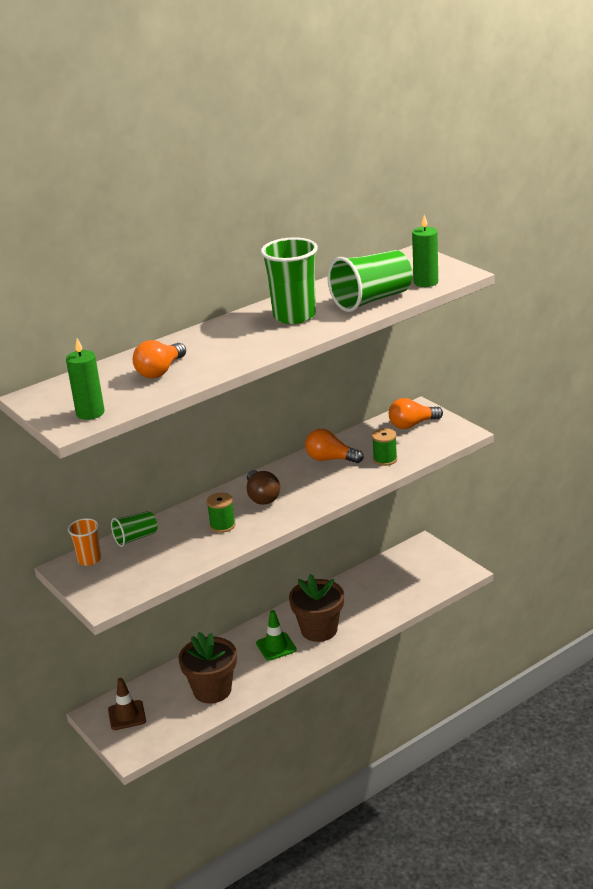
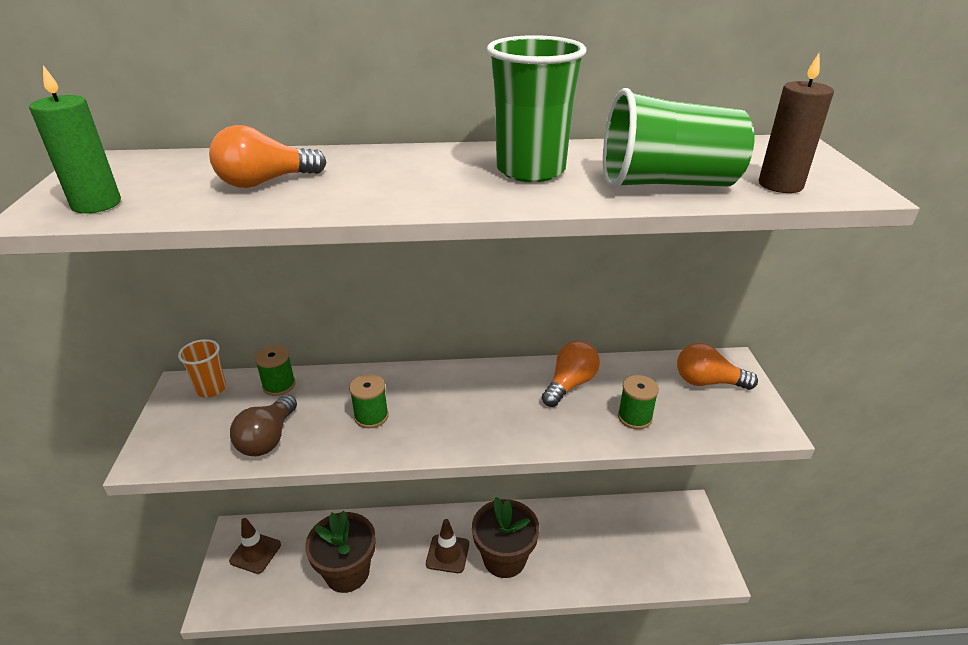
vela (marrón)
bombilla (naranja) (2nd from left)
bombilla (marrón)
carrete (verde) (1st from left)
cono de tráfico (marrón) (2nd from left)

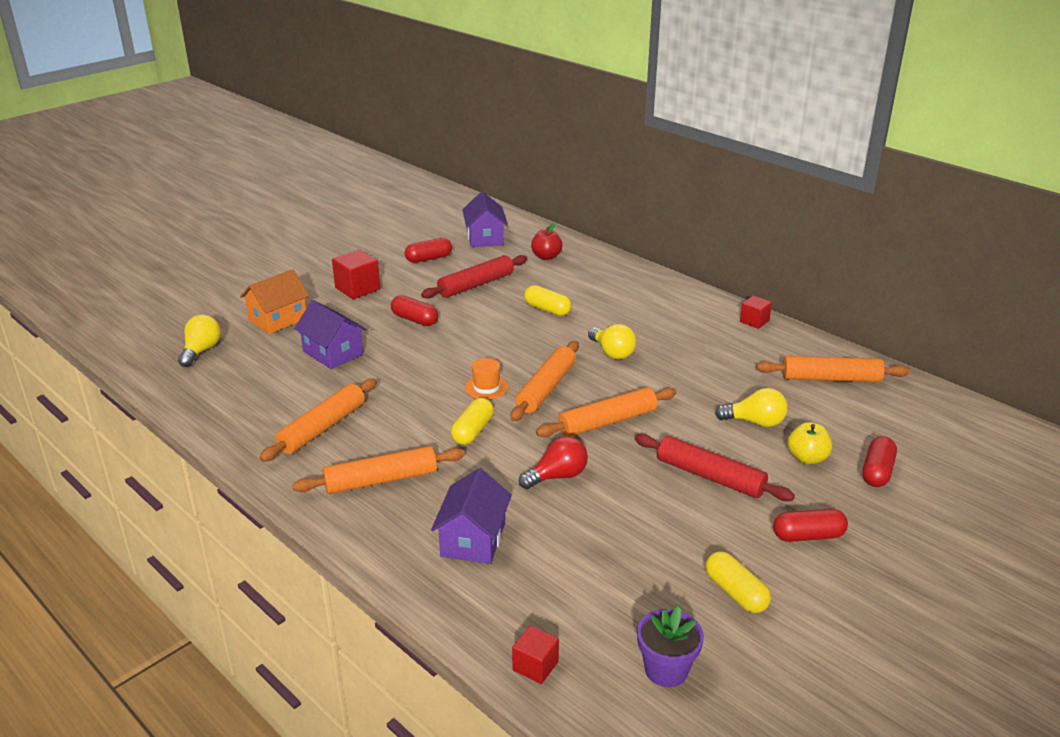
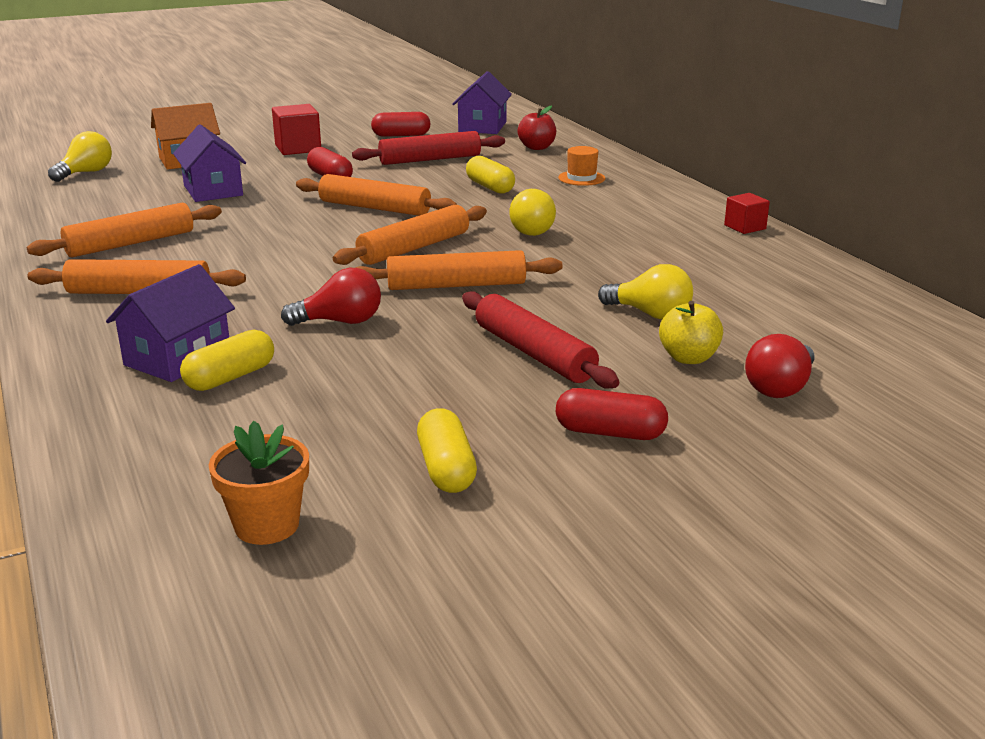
rodillo (naranja) (3rd from left)
sombrero (naranja)
cápsula (amarillo) (1st from left)
bombilla (rojo) (2nd from left)
maceta (naranja)
cubo (rojo) (2nd from left in the first image)

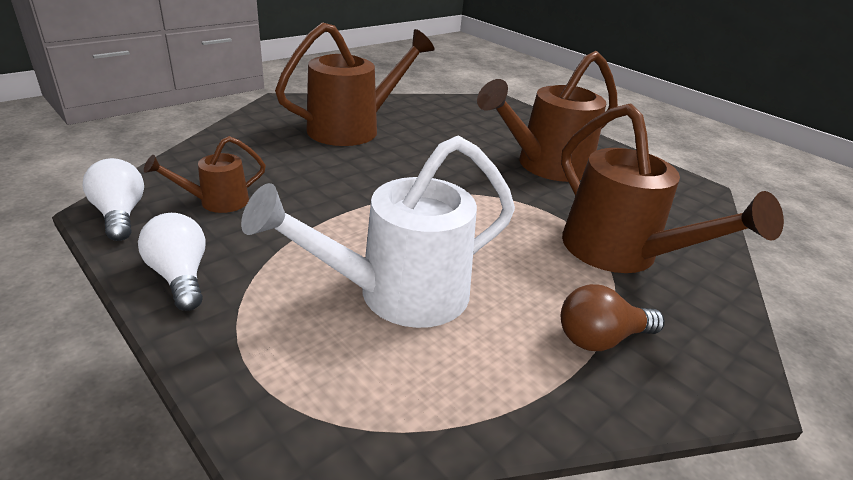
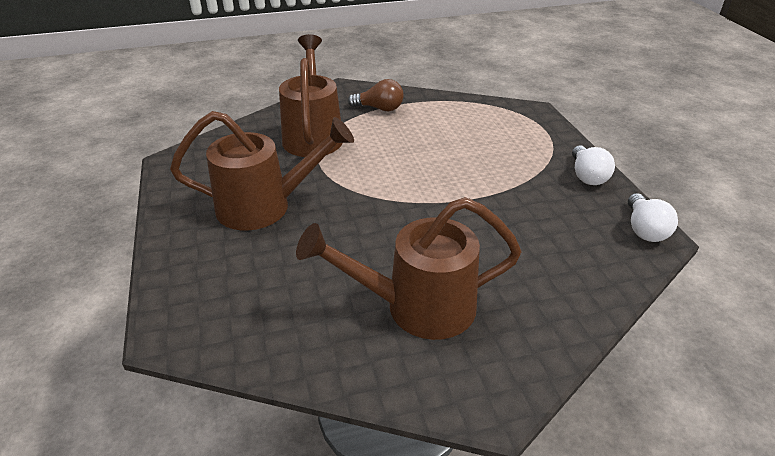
regadera (blanco)
regadera (marrón) (1st from left in the first image)

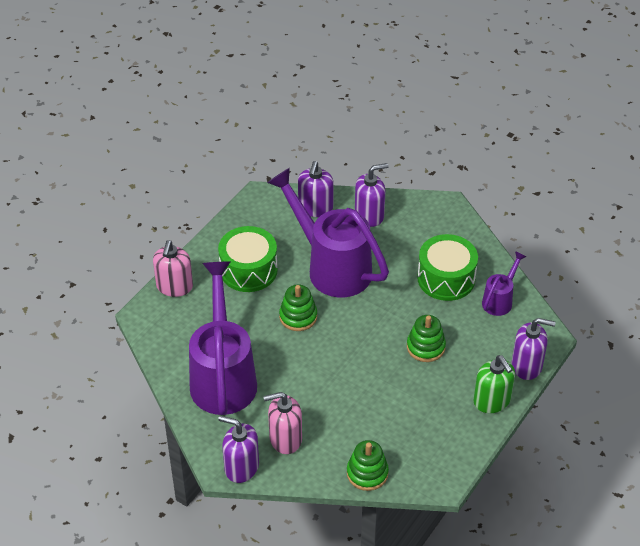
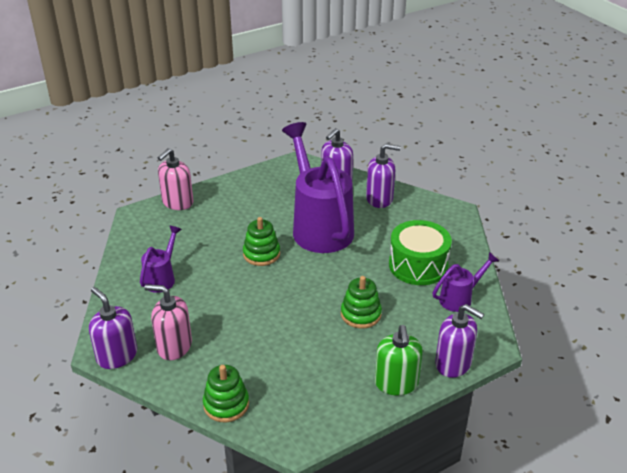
tambor (verde) (1st from left in the first image)
regadera (morado) (1st from left)

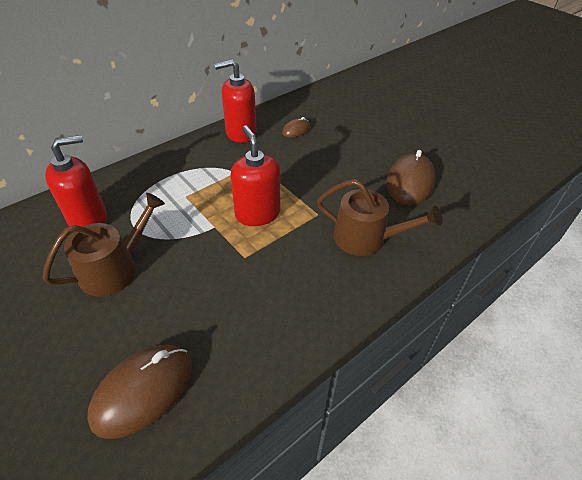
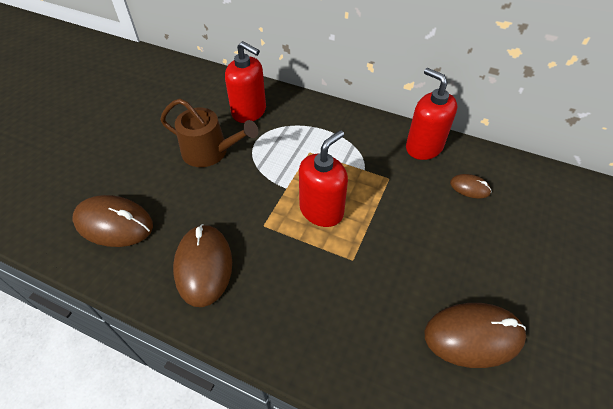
regadera (marrón) (2nd from left in the first image)
ratón (marrón) (2nd from left)

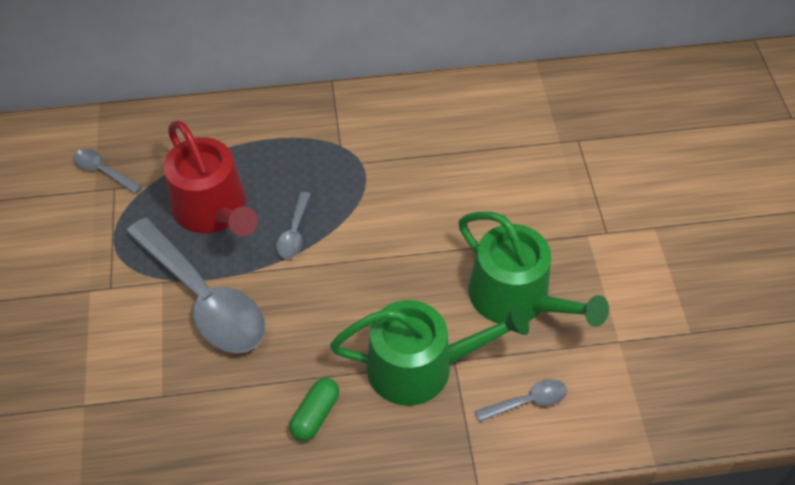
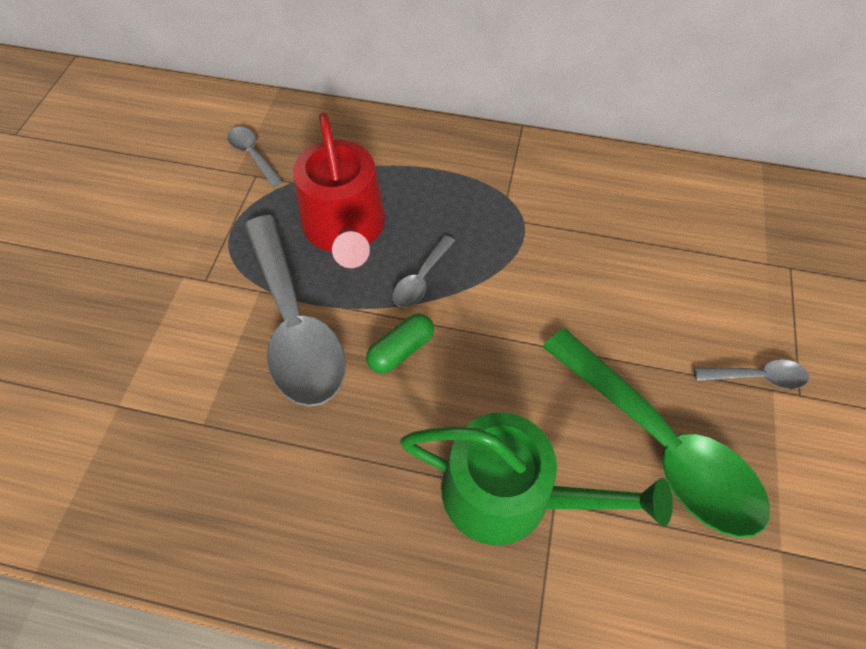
cuchara (verde)
cápsula (verde)
cuchara (gris) (4th from left)

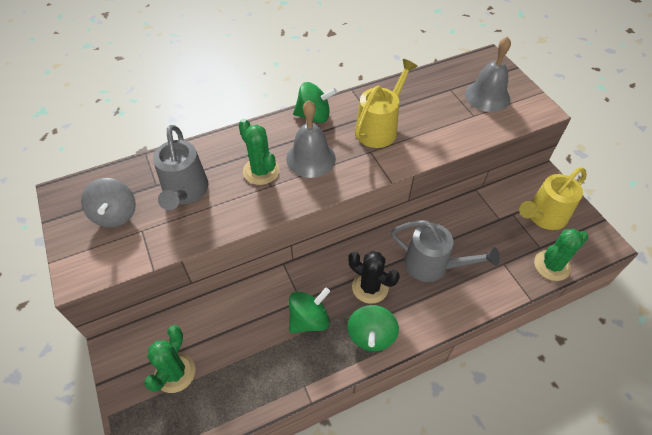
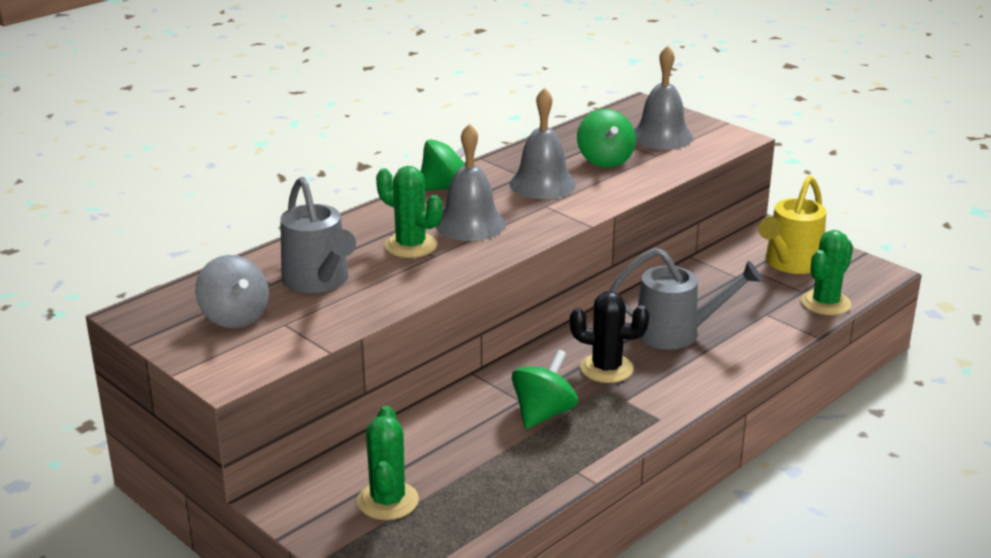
campana (gris) (2nd from left)
peonza (verde) (3rd from left)

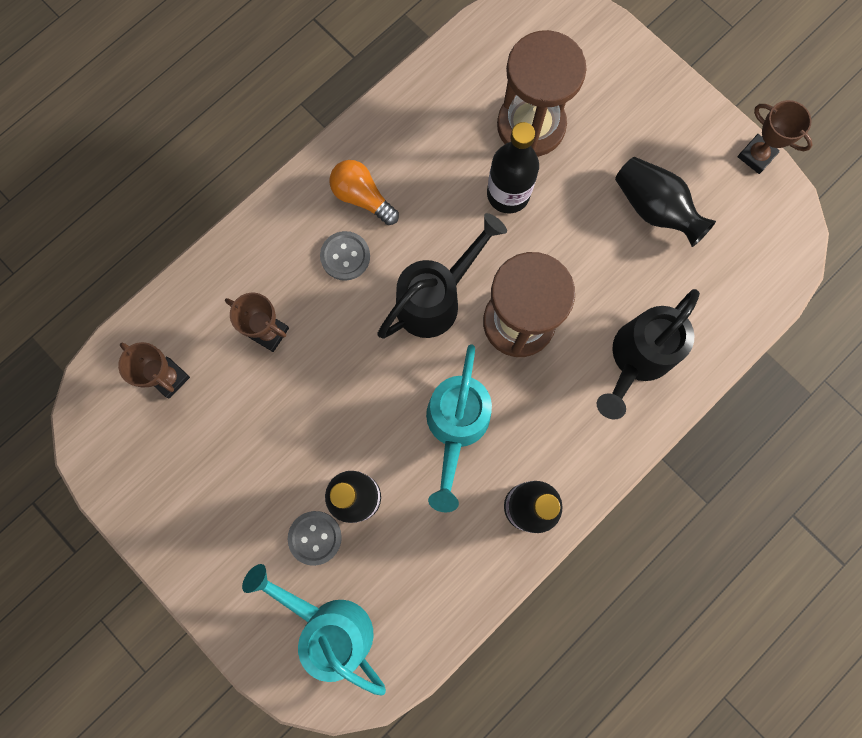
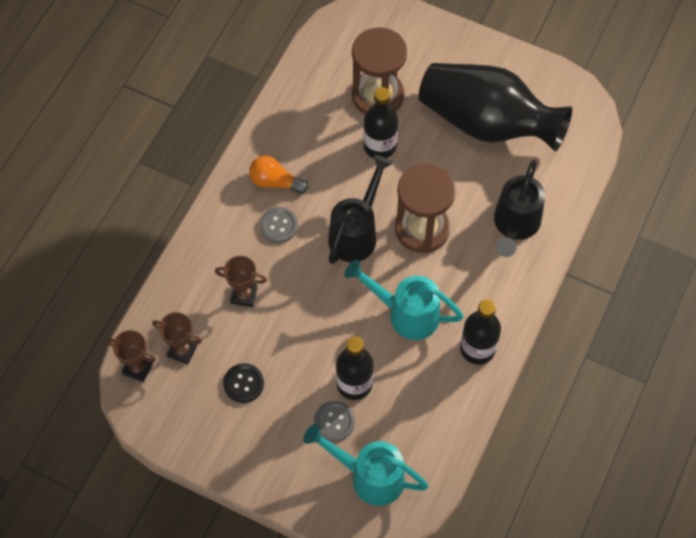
trofeo (marrón) (1st from left)
florero (negro)
regadera (turquesa) (2nd from left)
botón (negro)

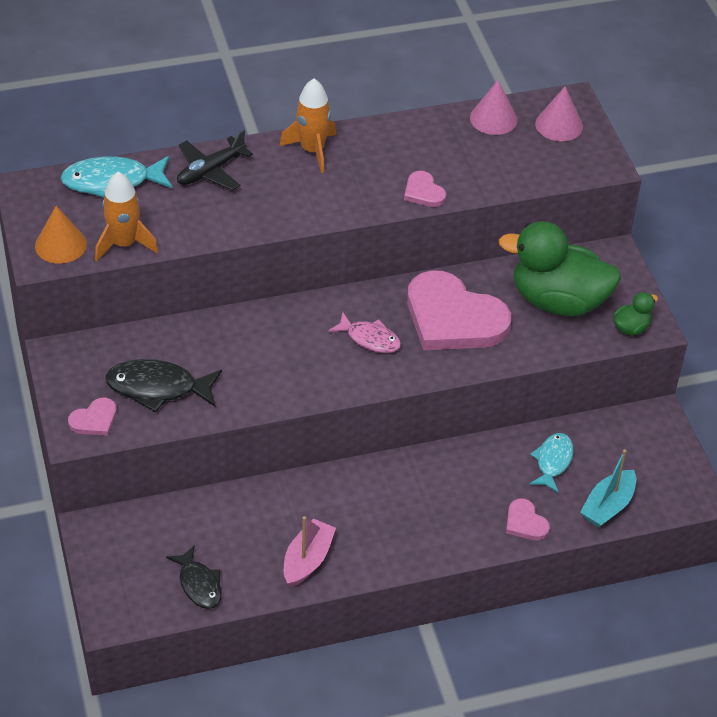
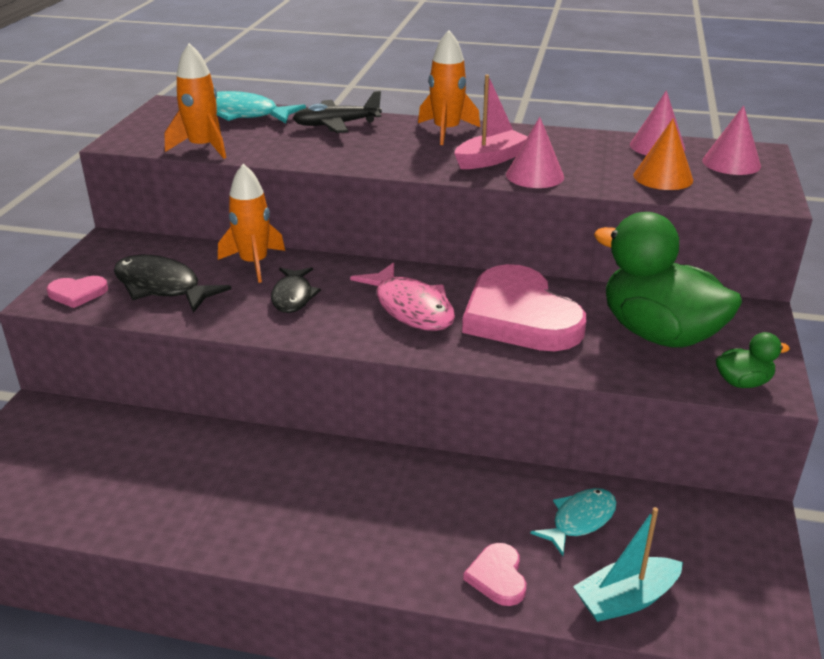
cono (rosa) (1st from left)
cono (naranja)
pez (rosa)
barco (rosa)
pez (negro) (2nd from left)
cohete (naranja) (2nd from left)

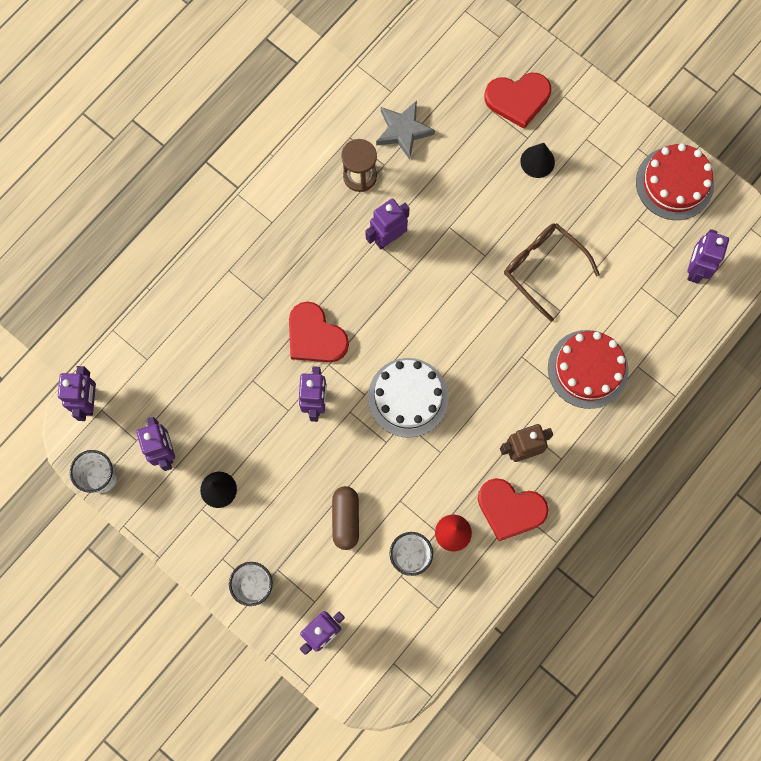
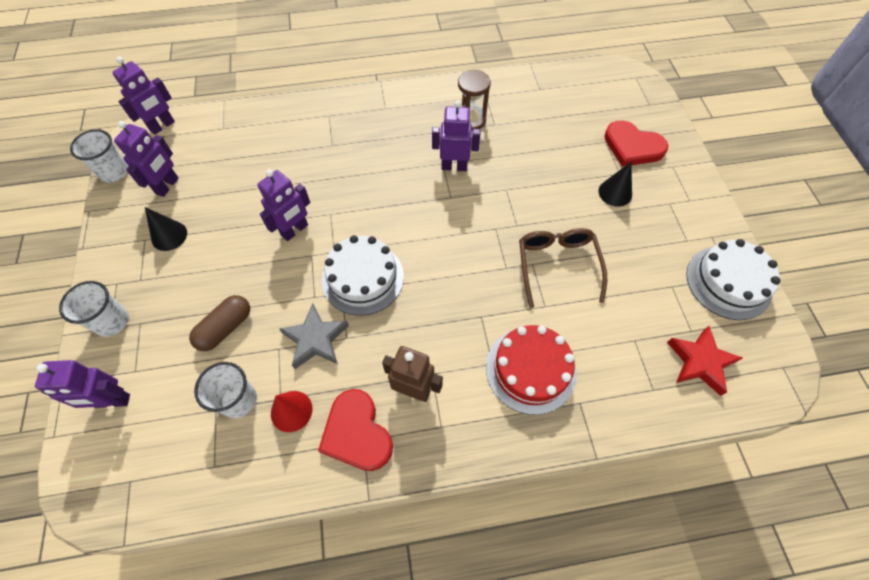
estrella (gris)
tarta (blanco) (2nd from left)
estrella (rojo)
corazón (rojo) (1st from left in the first image)

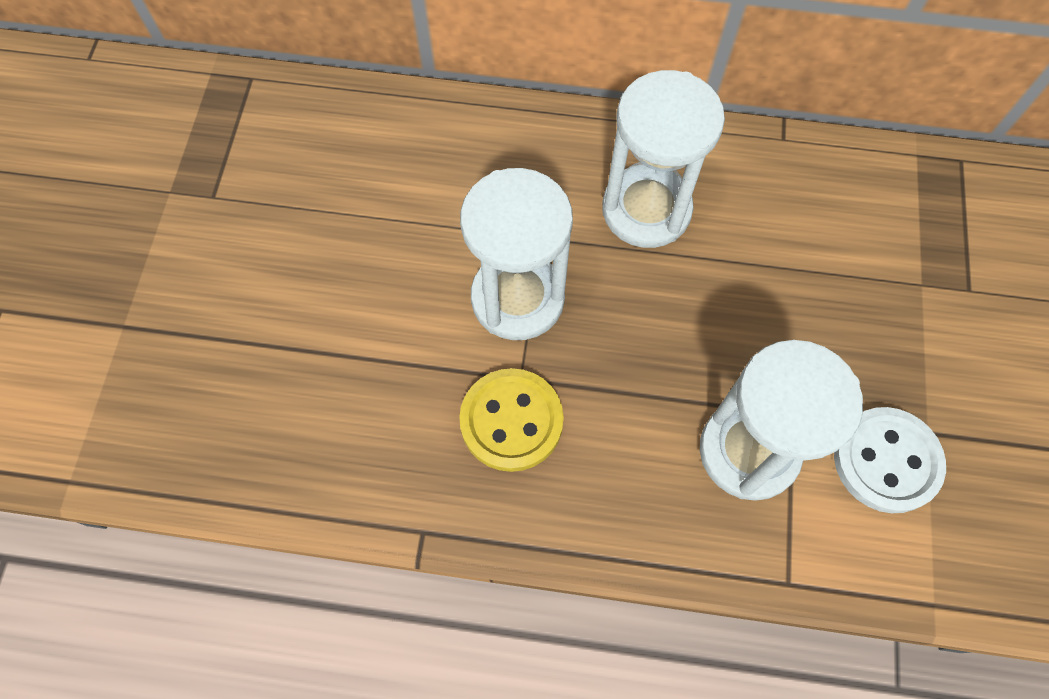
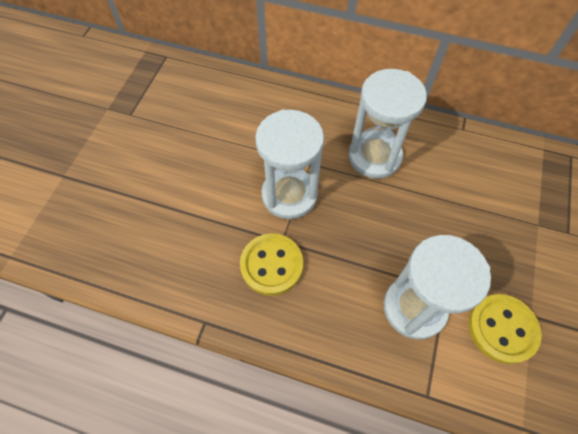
botón (amarillo) (2nd from left)

